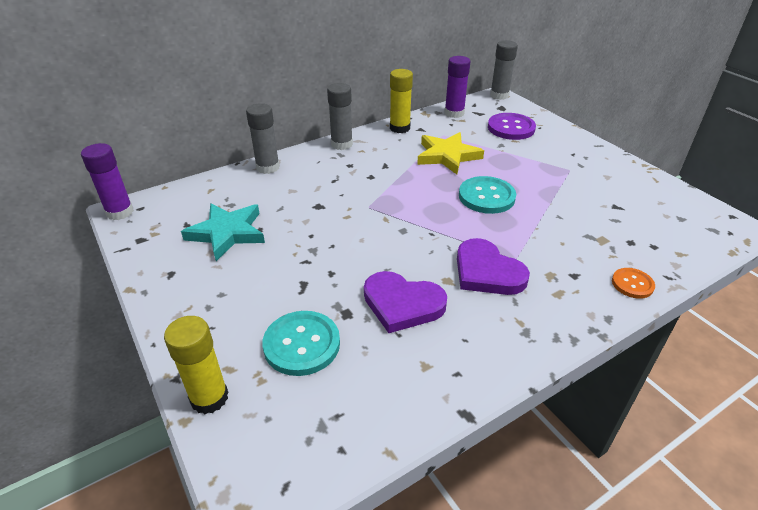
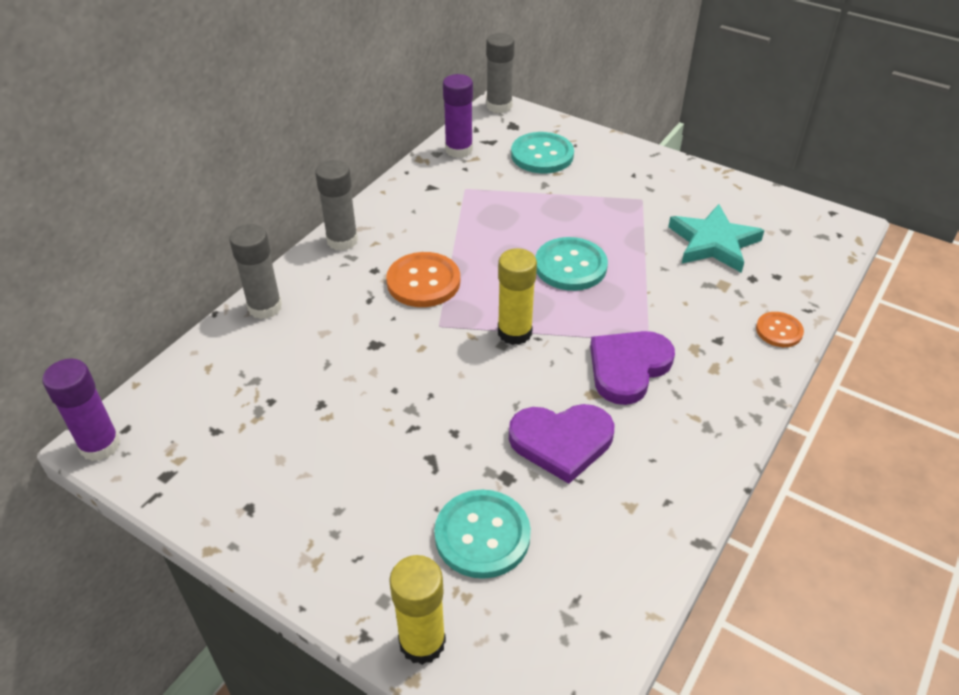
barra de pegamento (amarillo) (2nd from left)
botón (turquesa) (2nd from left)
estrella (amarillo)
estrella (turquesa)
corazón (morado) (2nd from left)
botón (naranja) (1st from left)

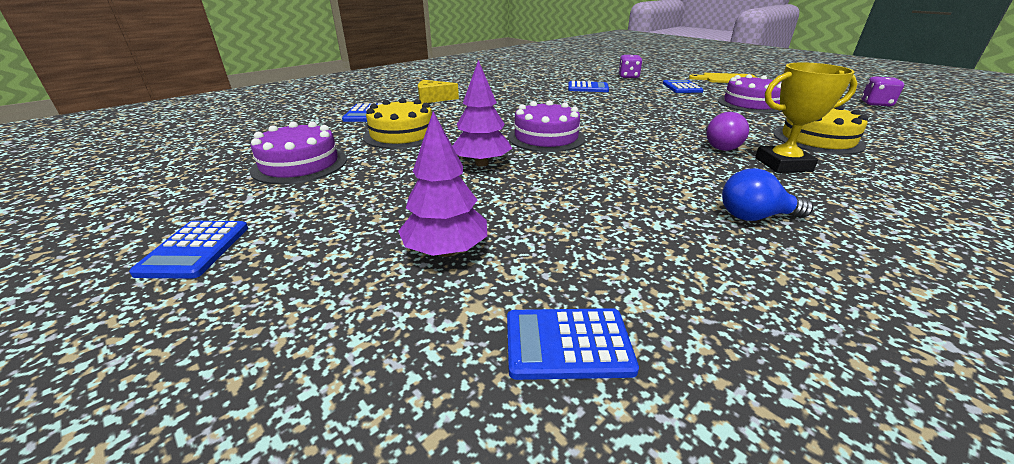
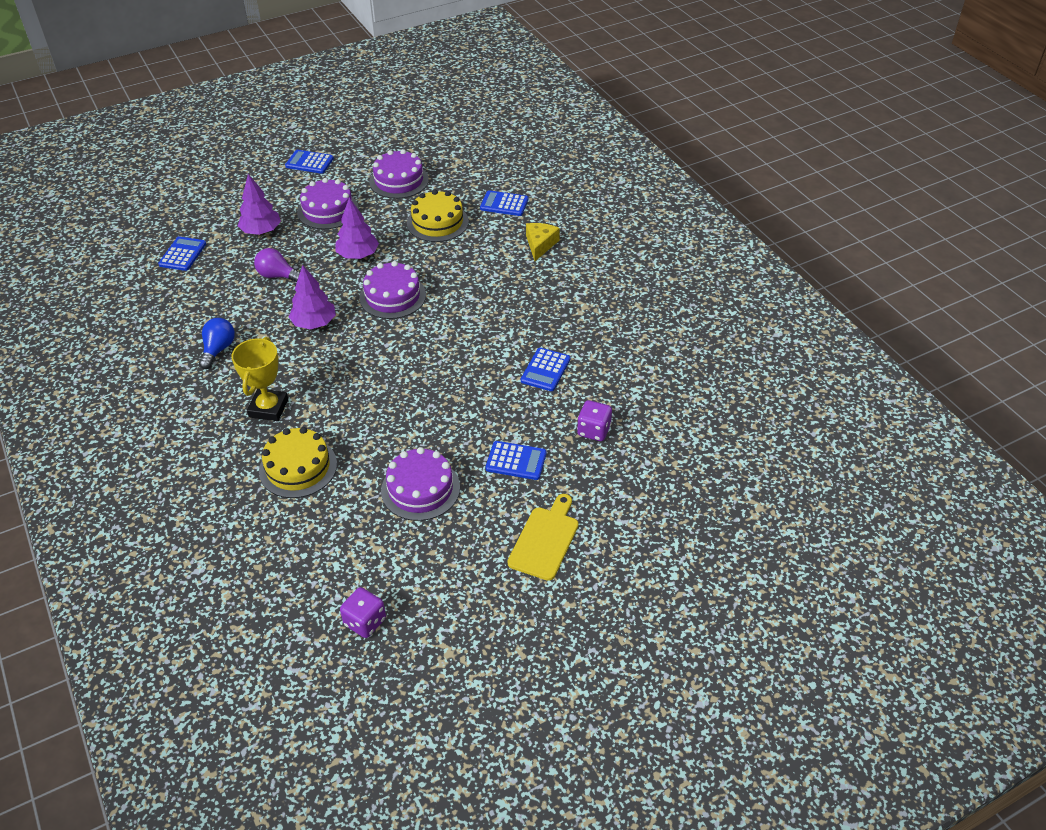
bombilla (morado)
tarta (morado) (1st from left)
árbol (morado) (2nd from left)

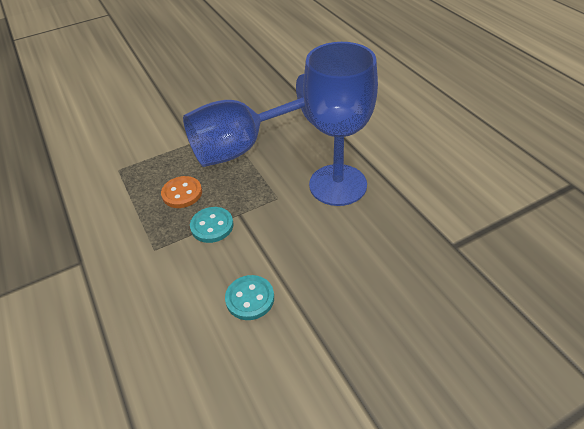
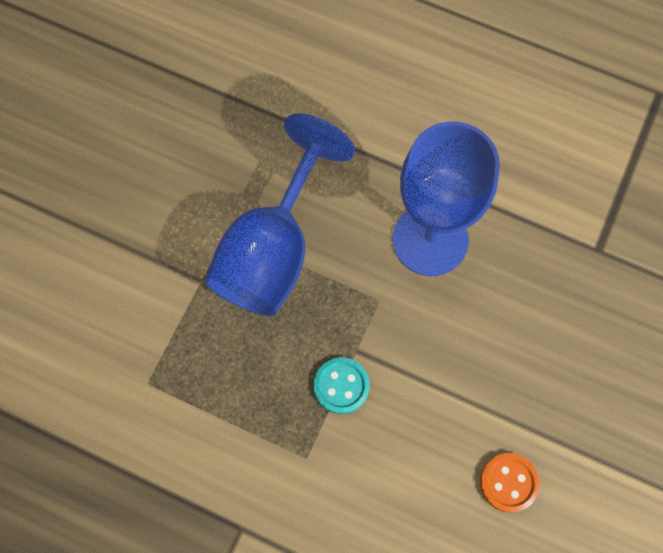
botón (naranja)
botón (turquesa) (2nd from left in the first image)

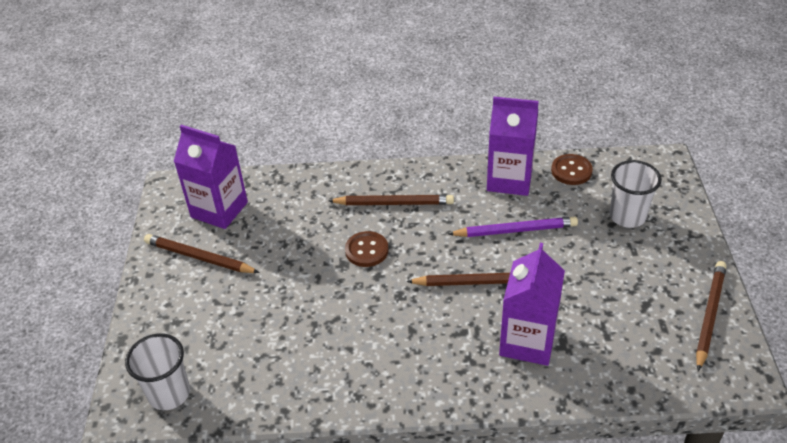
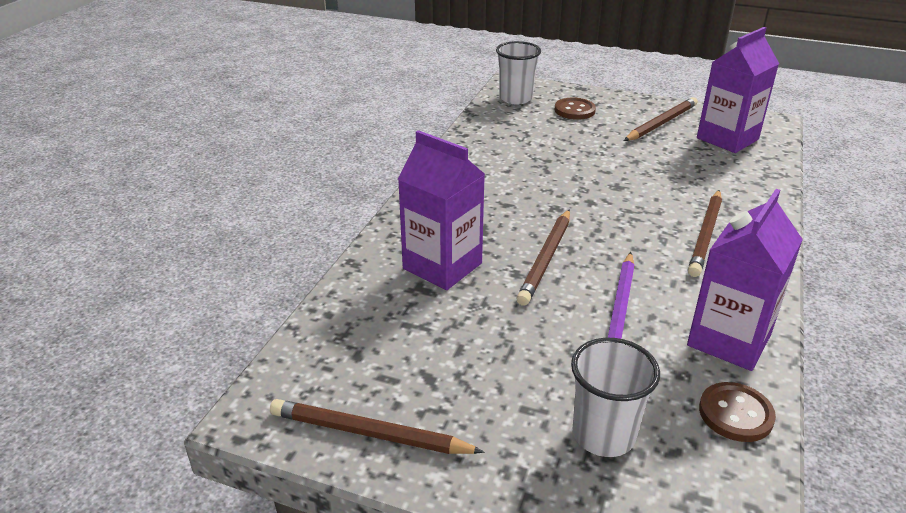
botón (marrón) (1st from left)
lápiz (marrón) (1st from left)

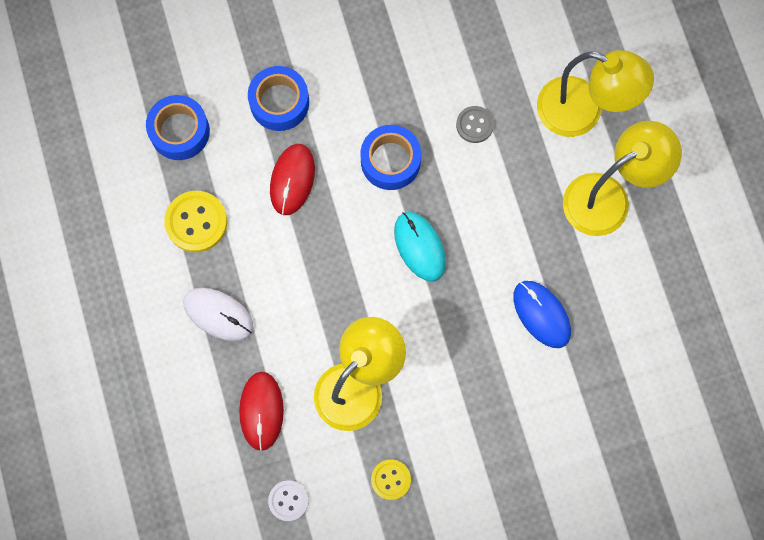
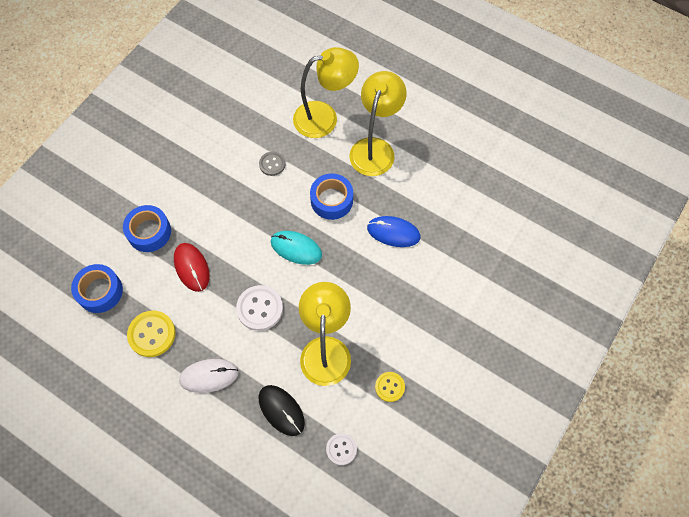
cinta adhesiva (azul) (3rd from left)
ratón (negro)
botón (blanco) (1st from left)

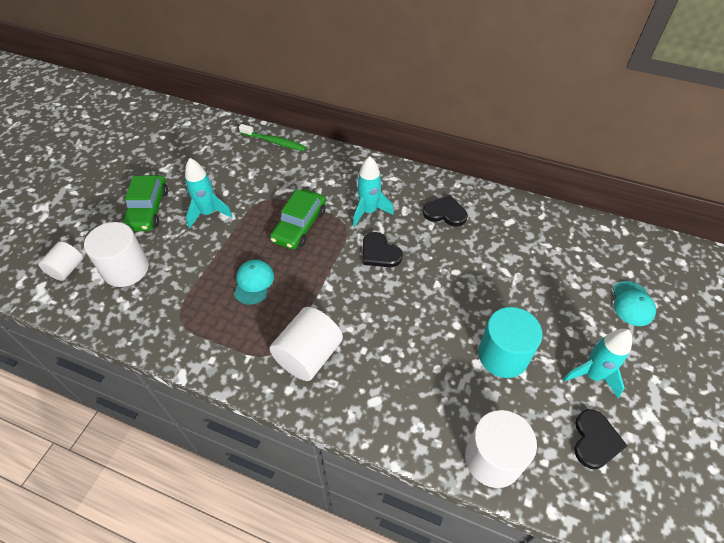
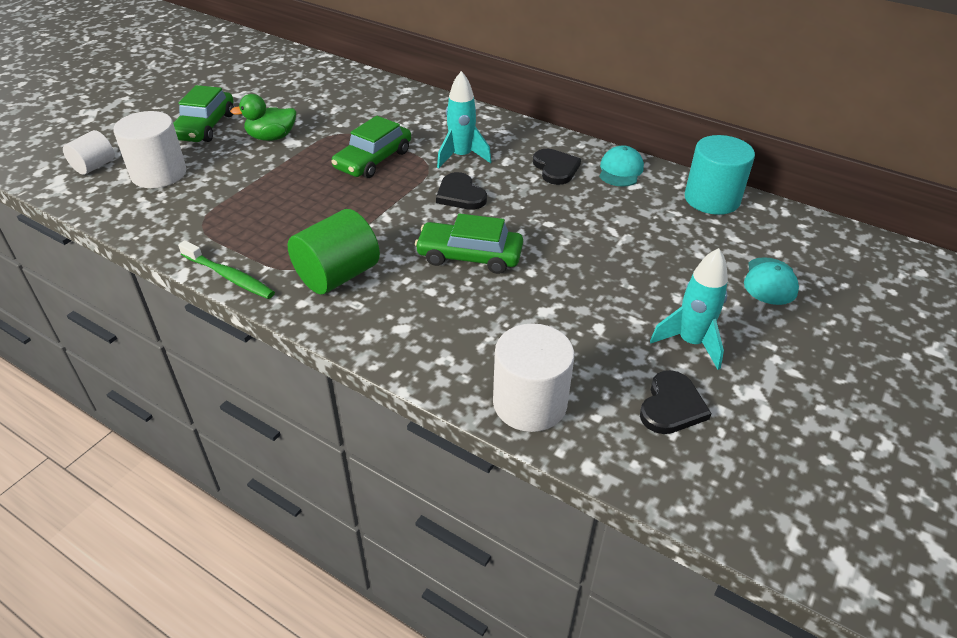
cepillo de dientes (verde)
pato (verde)
corazón (negro) (2nd from left)
gorra (turquesa) (1st from left)
cilindro (verde)
cilindro (turquesa)
coche (verde) (3rd from left)

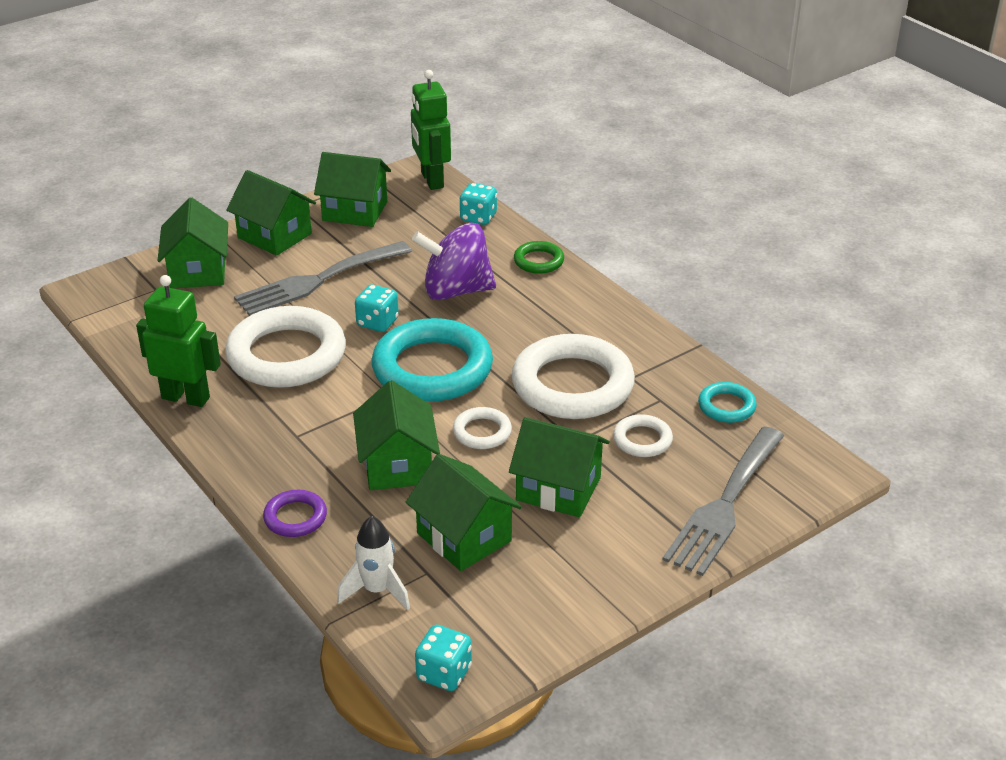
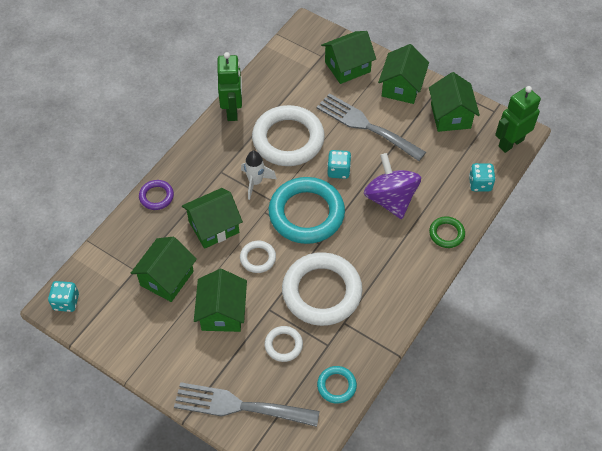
cohete (blanco)

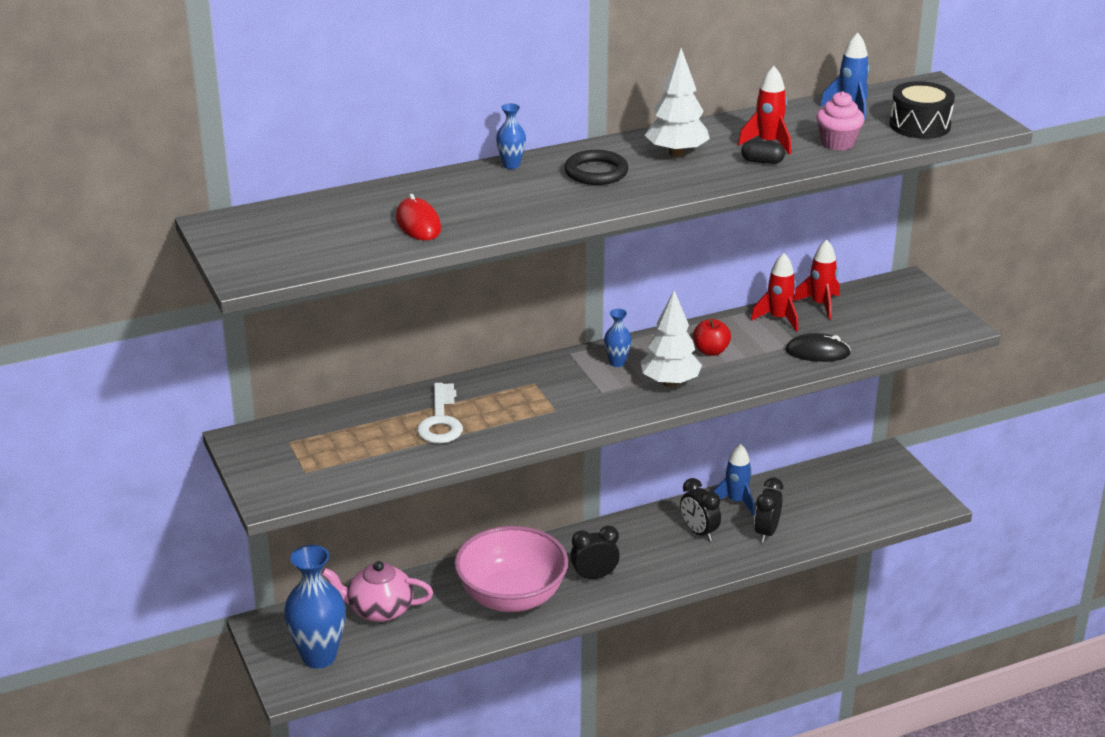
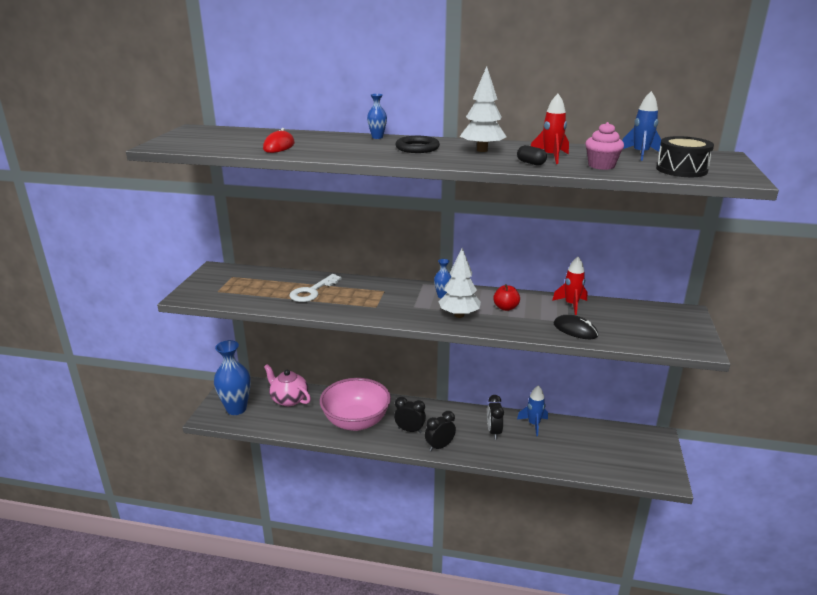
cohete (rojo) (3rd from left in the first image)
despertador (negro) (2nd from left)

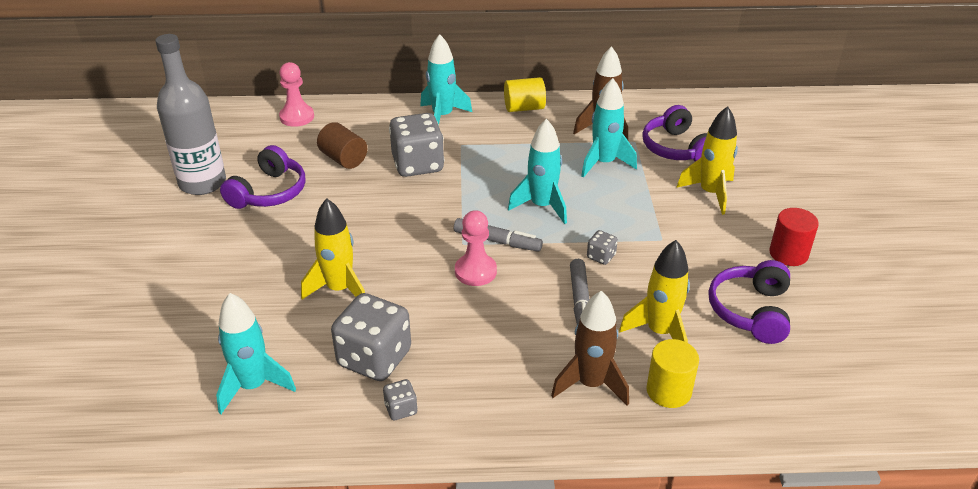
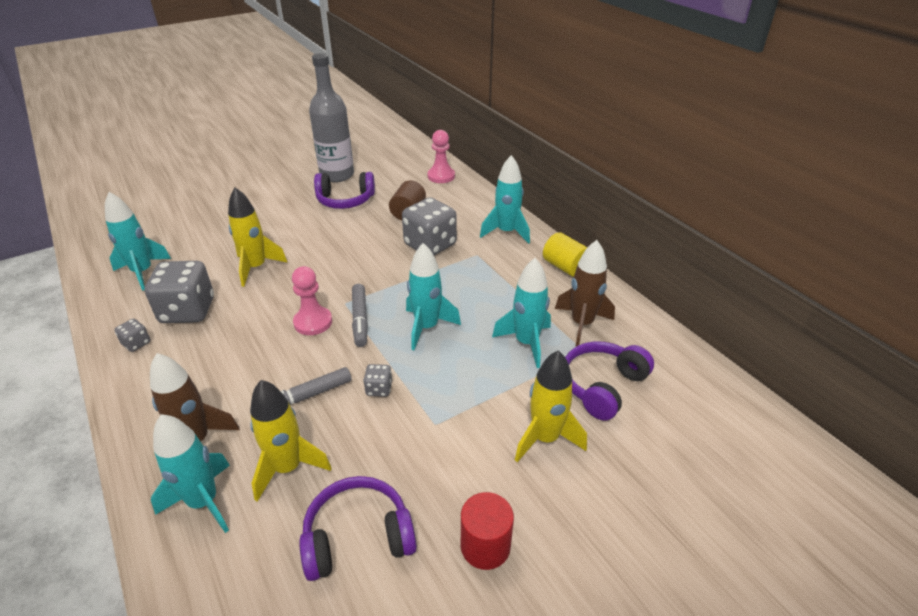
cohete (turquesa) (2nd from left)

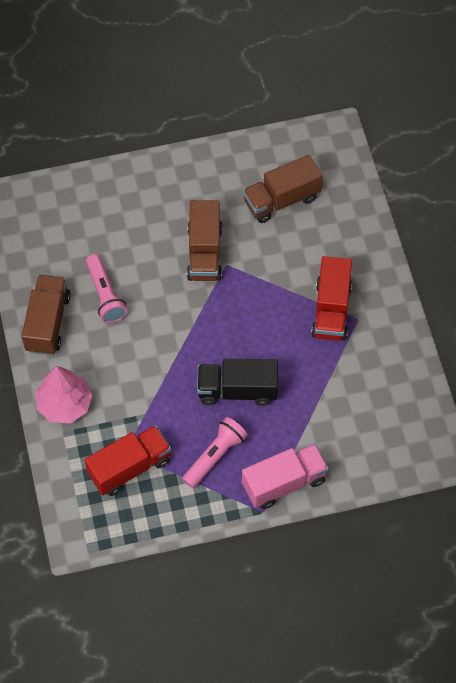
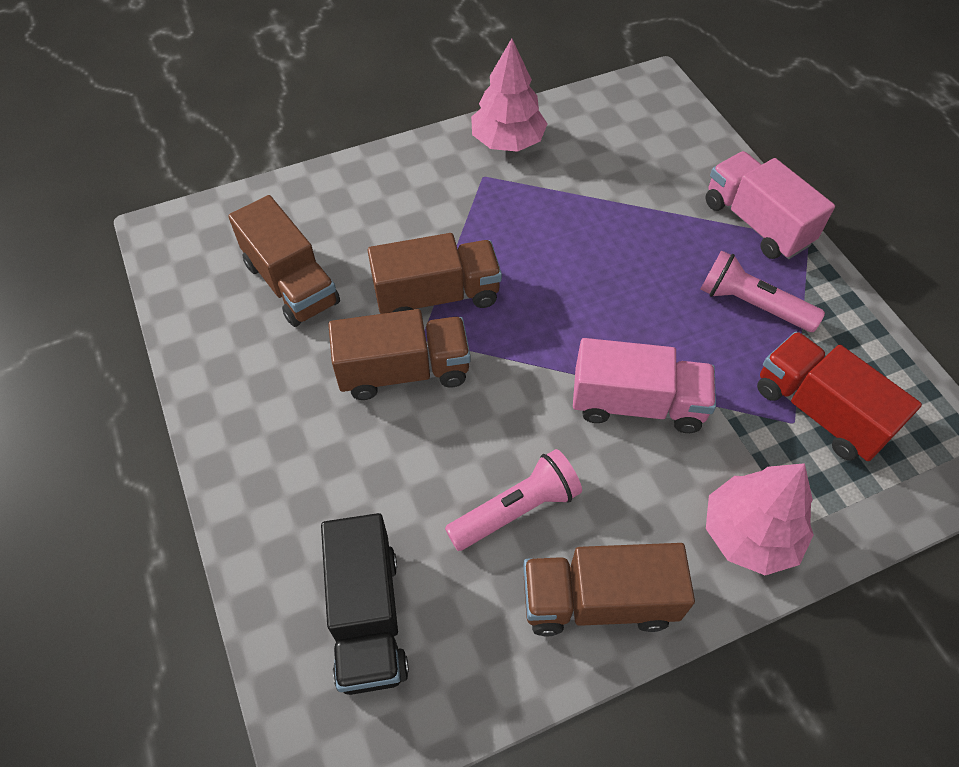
camión (rojo) (2nd from left in the first image)
camión (negro)
árbol (rosa) (1st from left)
camión (marrón) (3rd from left)
camión (rosa) (1st from left)

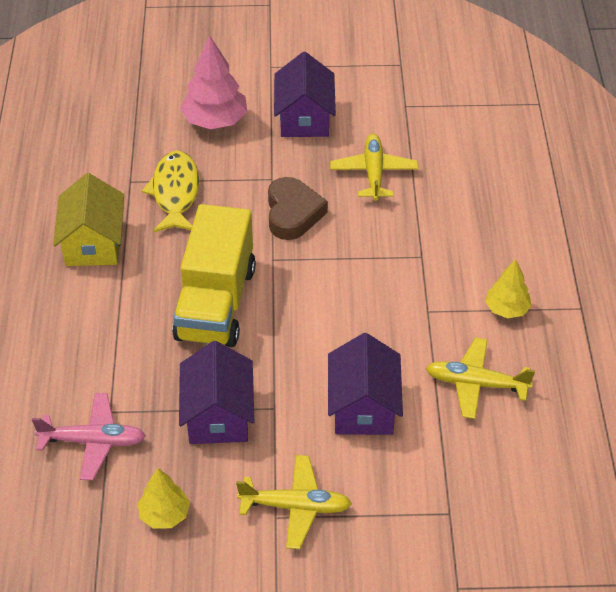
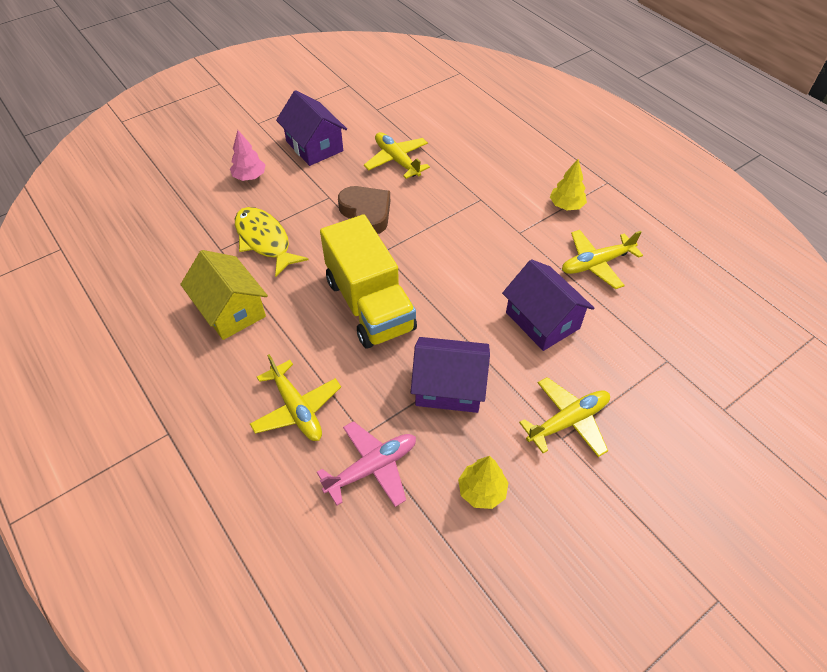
árbol (rosa)
casa (morado) (2nd from left)
avión (amarillo) (1st from left)

